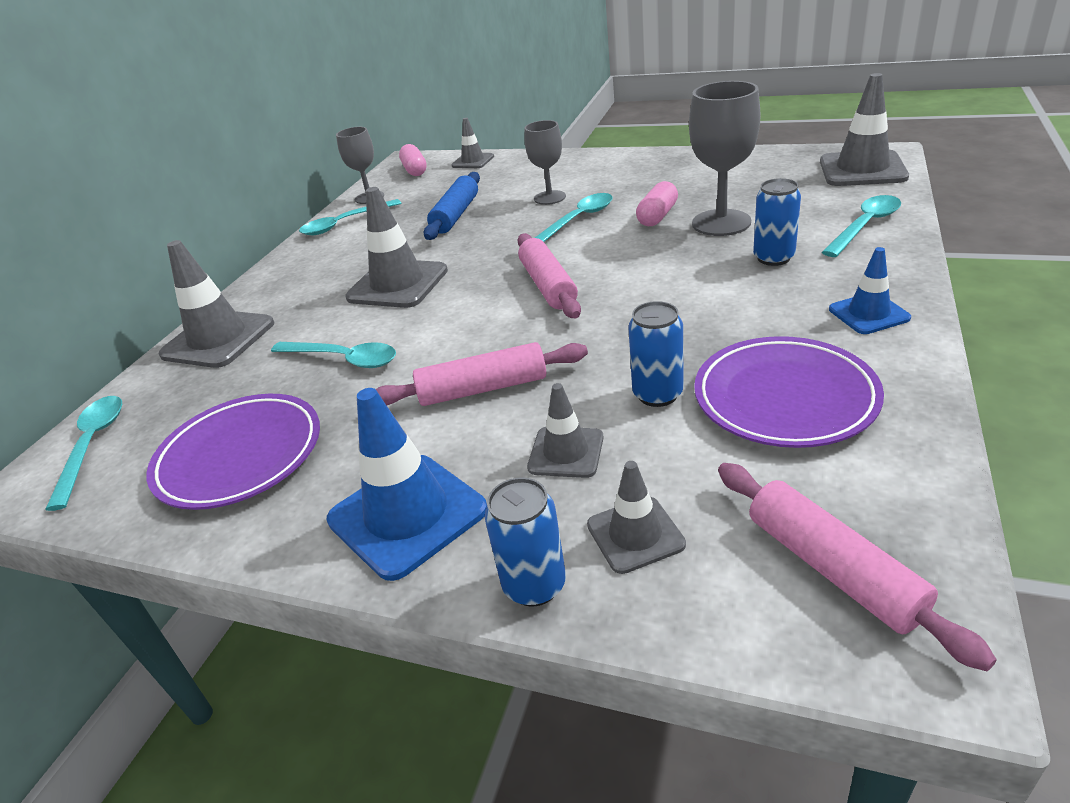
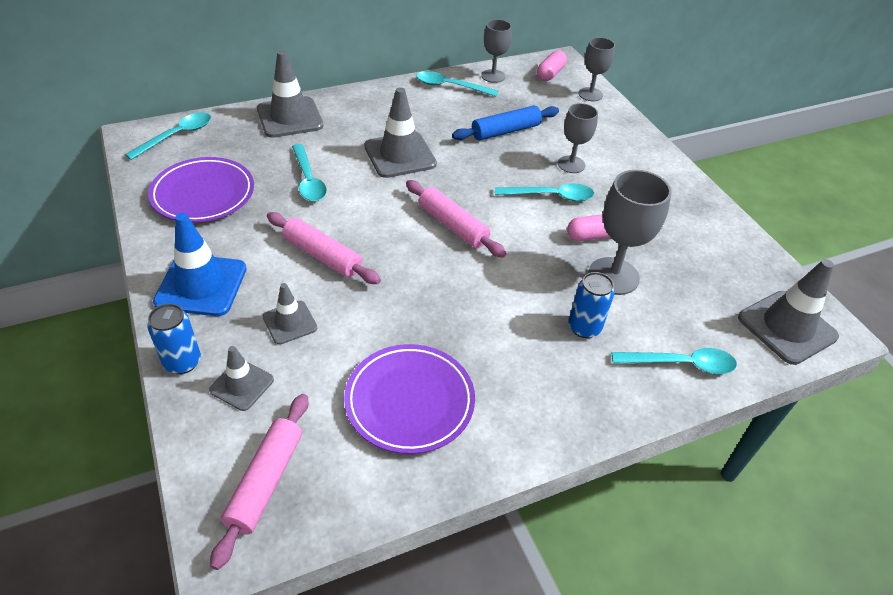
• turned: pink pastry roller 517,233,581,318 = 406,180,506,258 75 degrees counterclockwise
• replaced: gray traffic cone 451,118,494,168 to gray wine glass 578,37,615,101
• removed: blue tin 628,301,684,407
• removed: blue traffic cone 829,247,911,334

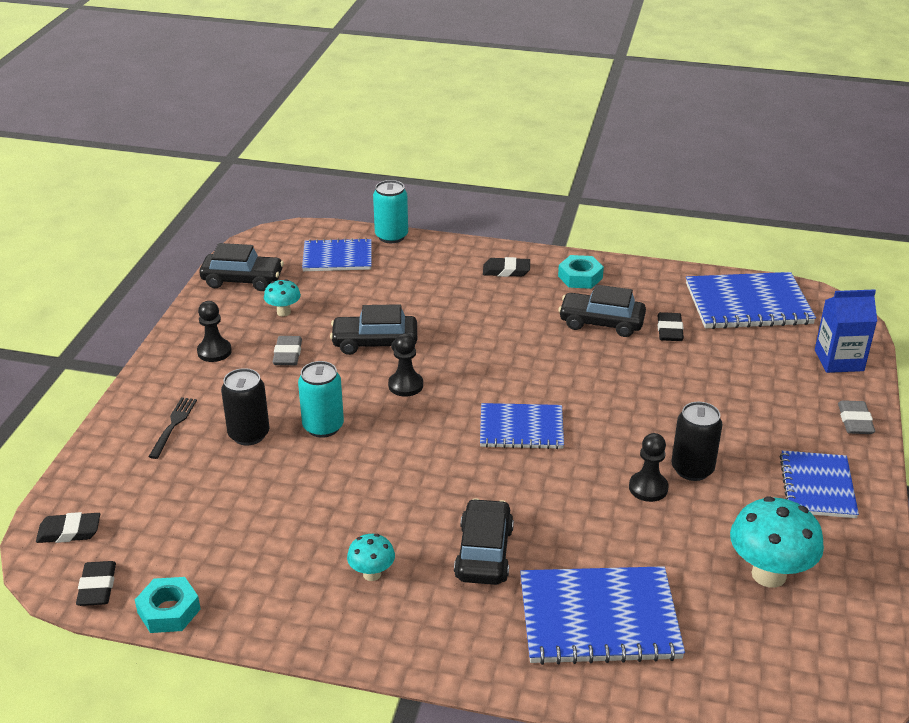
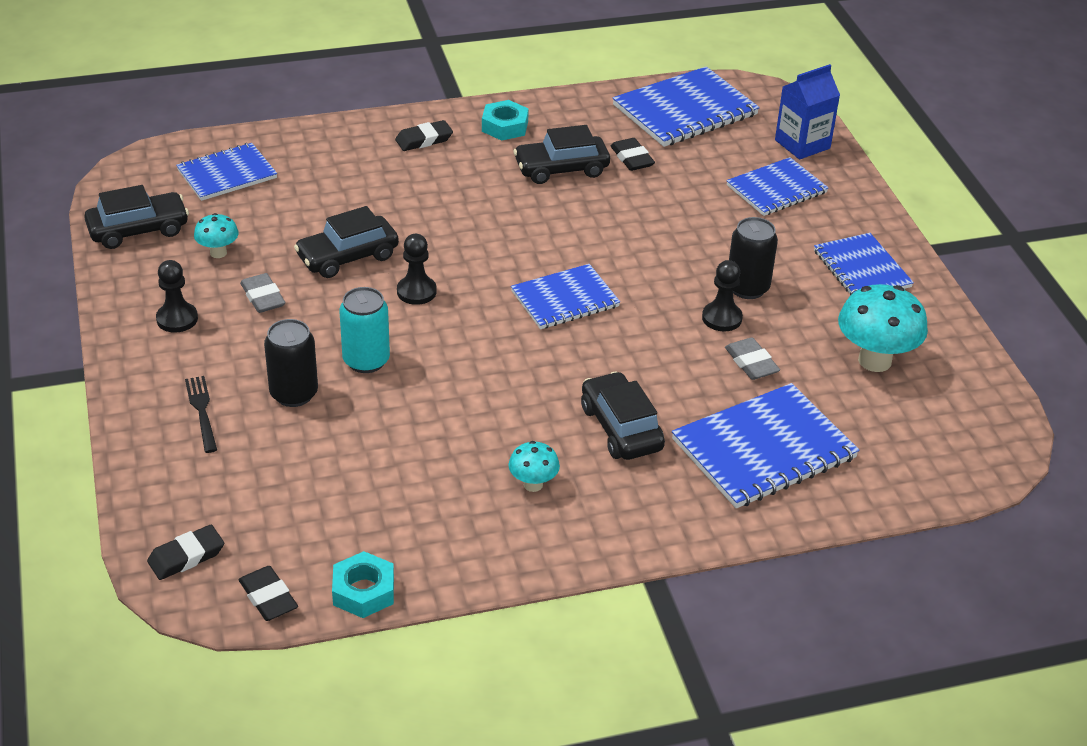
• moved: gray eraser 838,400,875,434 to 725,337,780,380
• added: blue exercise book 726,157,829,216
• removed: aqua tin 373,180,408,243

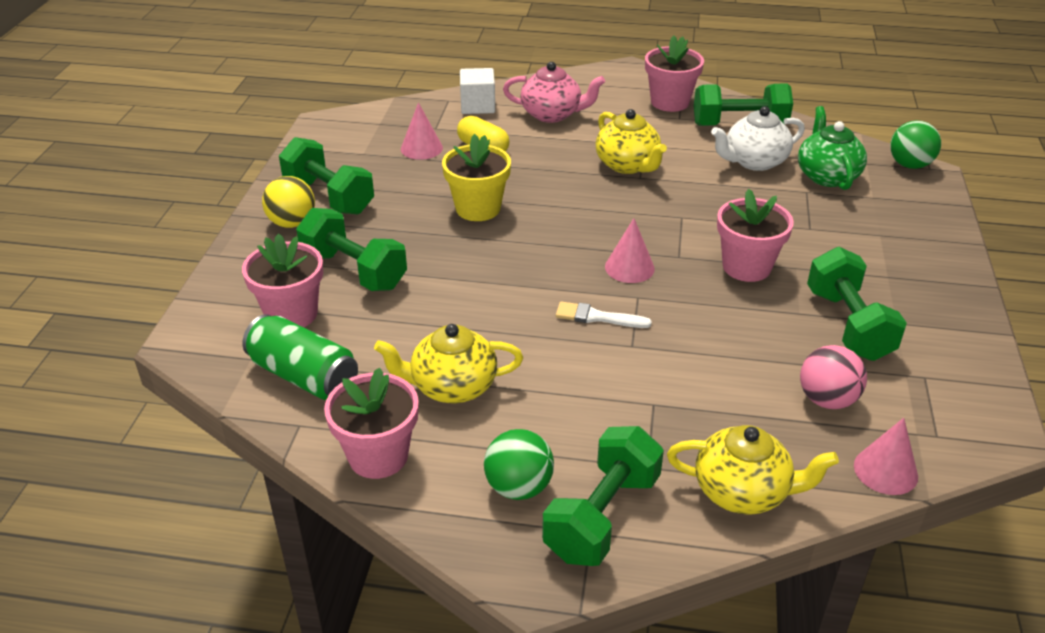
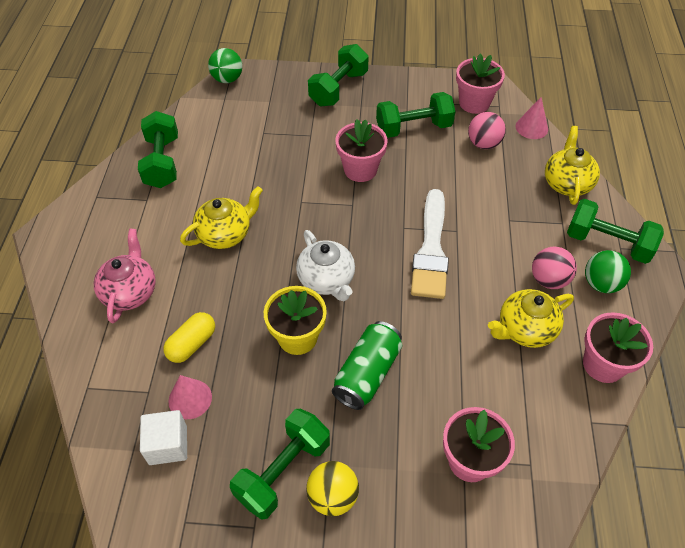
• moved: pure white cube 460,68,495,114 to 140,410,187,465
• moved: pure white teapot 711,106,805,171 to 296,230,355,301
• moved: emerald free weight 296,208,407,291 to 308,44,369,107
• moved: emerald tin 242,314,358,400 to 332,321,402,410
• resized: pure white brush 556,302,652,328 = 411,189,449,299 x2.03
• moved: pink flower pot 645,36,704,112 to 456,54,505,114
• turned: yellow teapot 374,324,523,403 = 488,289,574,348 75 degrees clockwise
• added: pink sphere 532,247,577,289
• removed: pink cone shape 605,218,655,283
• removed: emerald teapot 798,106,867,190

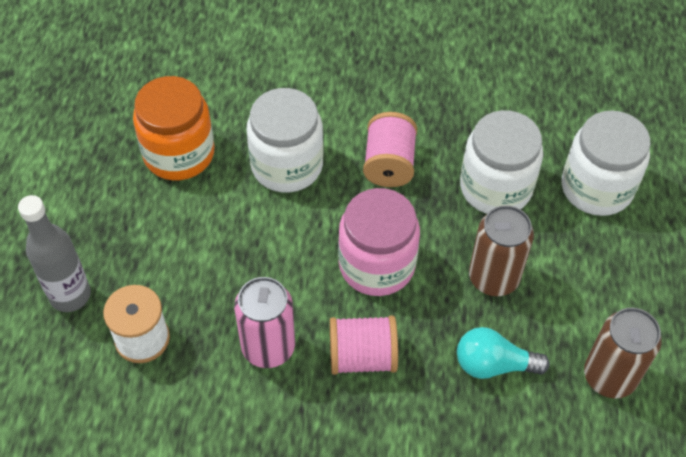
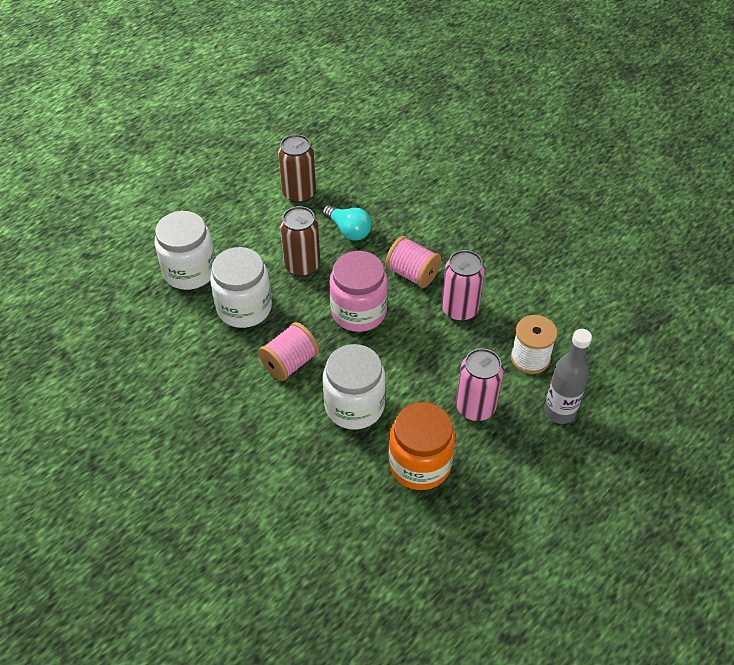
• added: pink tin 456,348,504,421

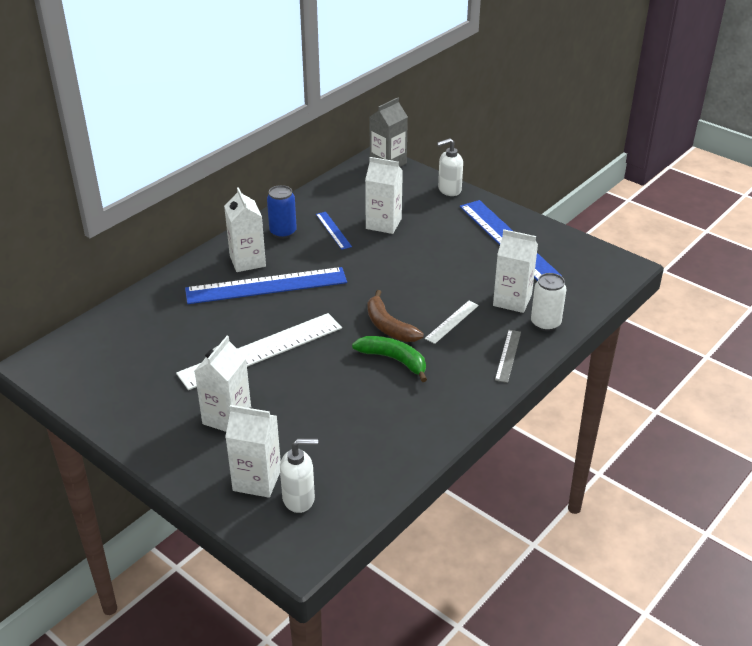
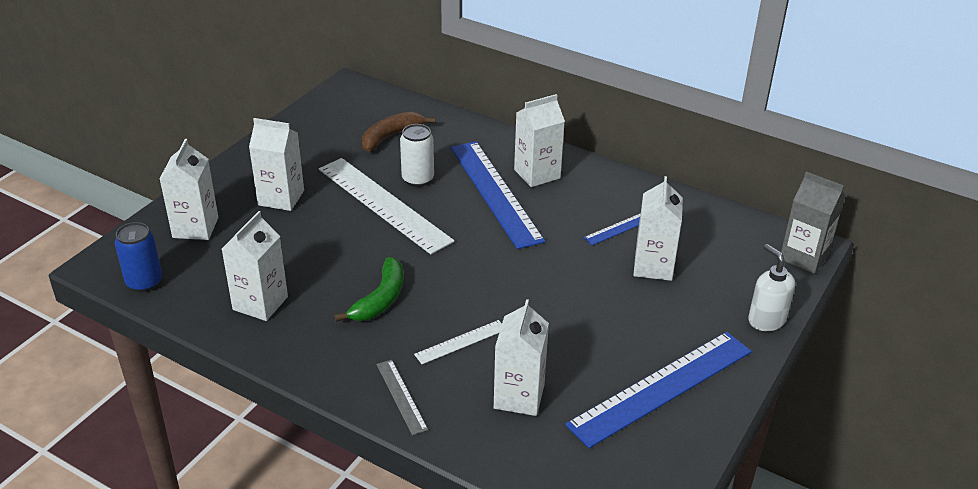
• moved: blue tin 267,185,297,239 to 115,222,162,292
• added: pure white juice carton 222,211,288,321
• moved: dark brown banana 367,290,424,342 to 362,112,435,152
• turned: gray measuring stick 495,330,521,383 = 377,360,428,435 60 degrees clockwise
• moved: pure white tin 531,273,566,331 to 400,124,434,187
• turned: pure white measuring stick 425,301,479,344 = 414,320,502,364 60 degrees counterclockwise
• removed: pure white soap pump 280,439,318,513

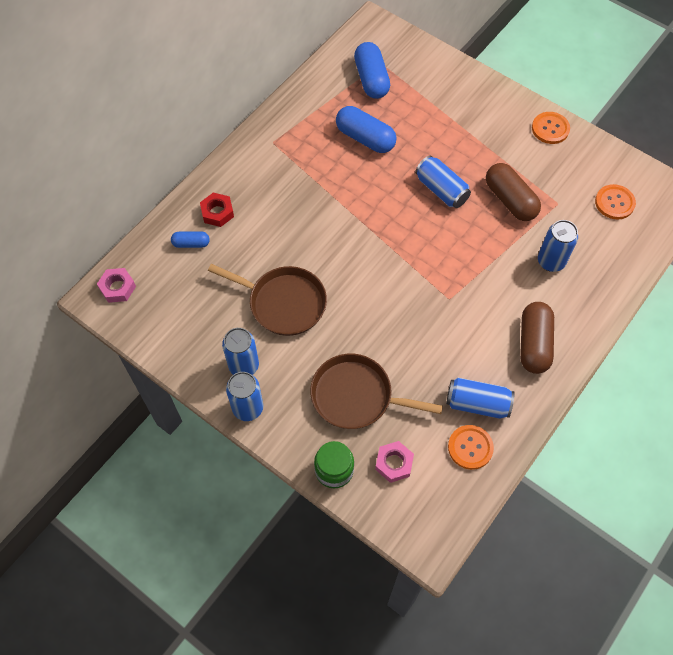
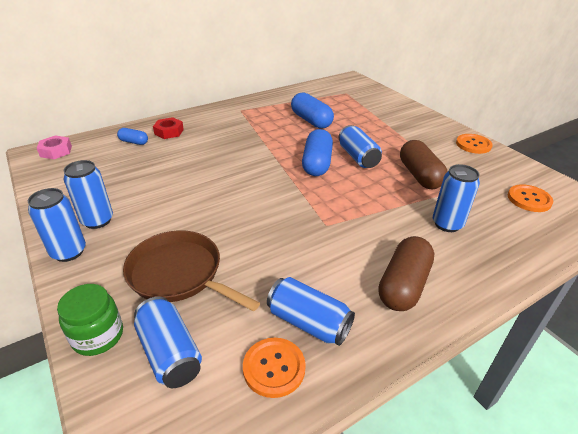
• replaced: pink nut 375,441,414,483 to blue tin 134,296,202,388
• moved: blue pill 354,42,390,99 to 302,129,333,176
• removed: dark brown pan 208,264,327,336

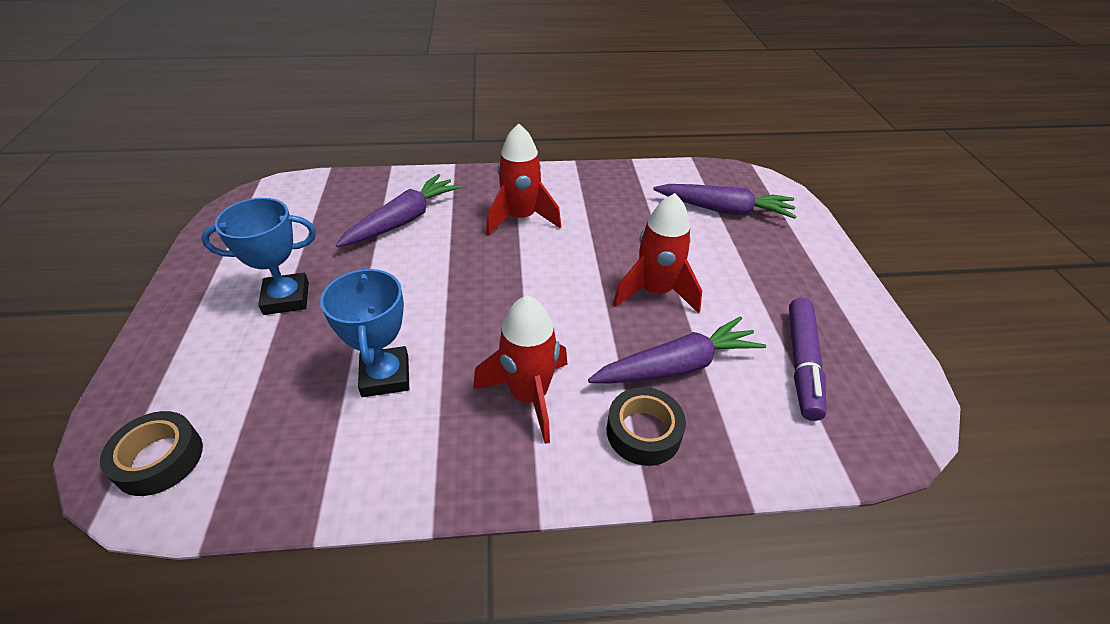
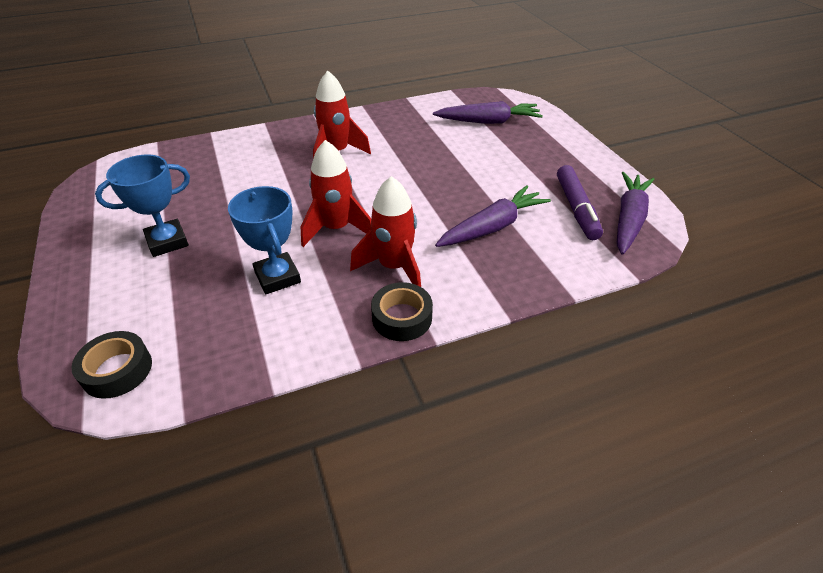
• moved: crimson spaceship 613,193,702,314 to 301,140,371,247
• moved: jet-black roll of tape 607,387,686,466 to 371,282,433,341
• moved: violet carrot 335,174,462,247 to 617,172,655,255

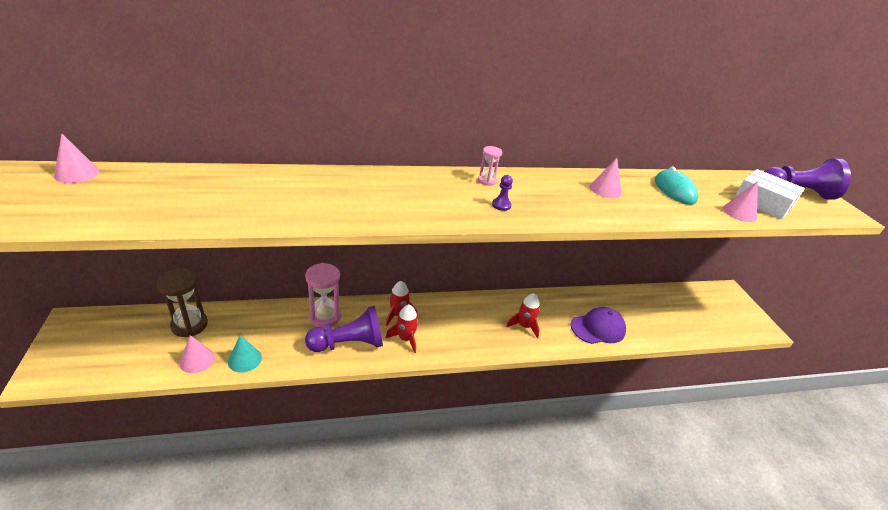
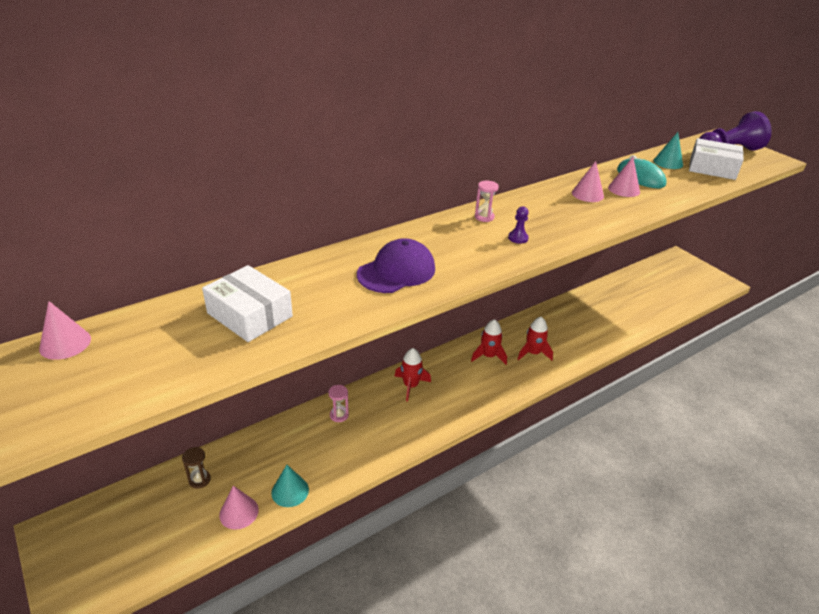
• resized: dark brown sandglass 157,269,208,337 = 182,447,211,489 x0.52
• added: pure white package 202,265,293,342
• resized: pink sandglass 305,263,341,328 = 328,385,349,422 x0.52
• moved: violet cap 571,307,626,344 to 357,238,435,293
• moved: crimson spaceship 386,304,418,353 to 471,319,507,365
• moved: pink cone shape 723,181,758,222 to 608,157,640,197
• added: aqua cone shape 653,132,683,169
• removed: violet game pawn 305,306,383,352

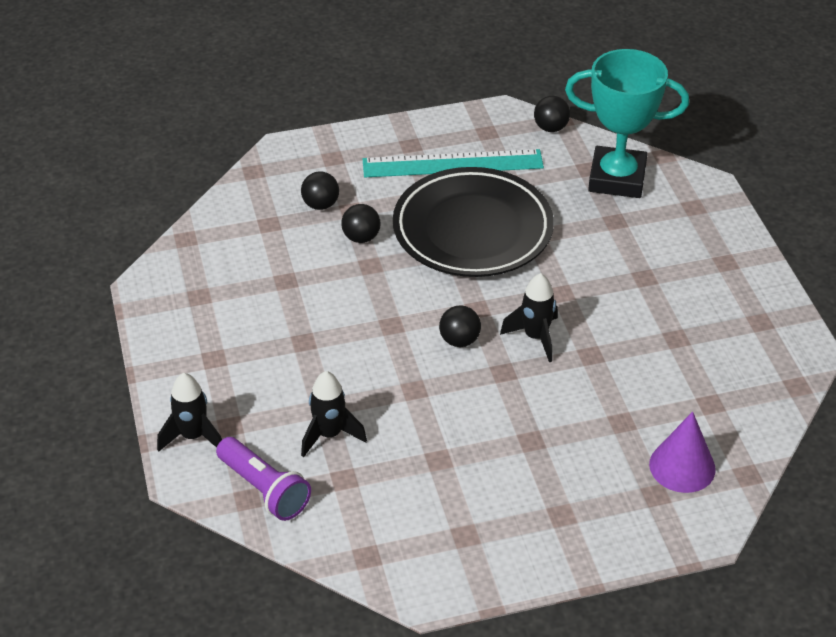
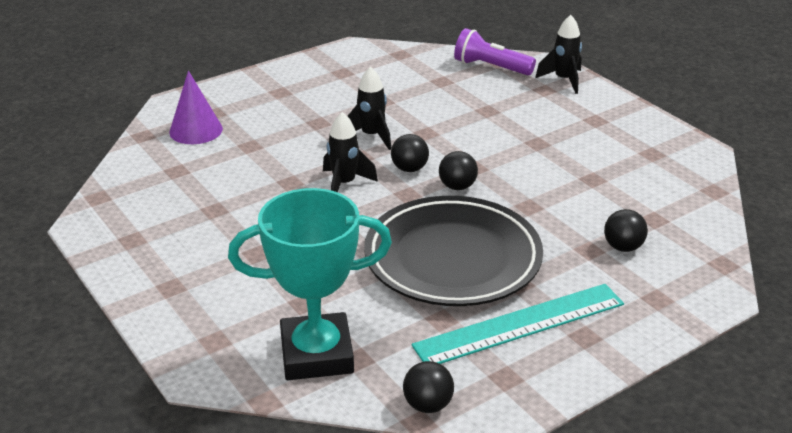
• moved: jet-black spaceship 301,371,367,457 to 348,67,391,150
• moved: jet-black sphere 341,204,380,243 to 439,151,478,190

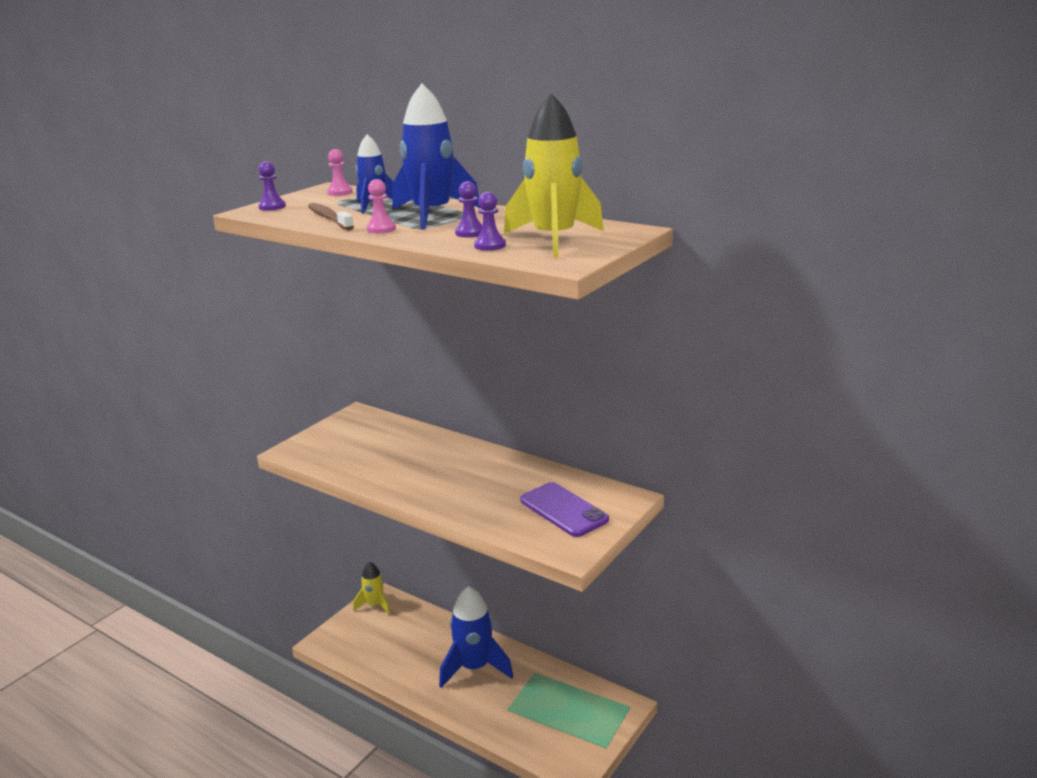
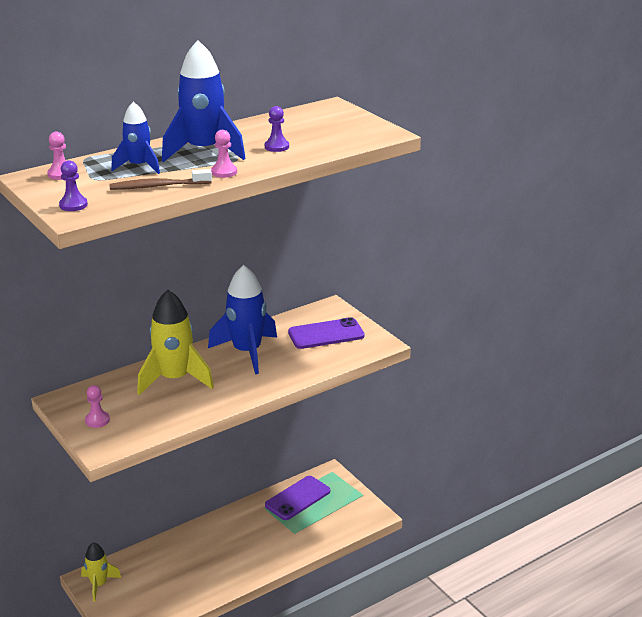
• added: pink game pawn 85,385,110,428
• moved: yellow spaceship 504,93,604,258 to 137,290,214,395
• moved: blue spaceship 439,586,513,688 to 208,265,277,374
• added: violet smartphone 265,476,330,520
• removed: violet game pawn 474,192,506,251

